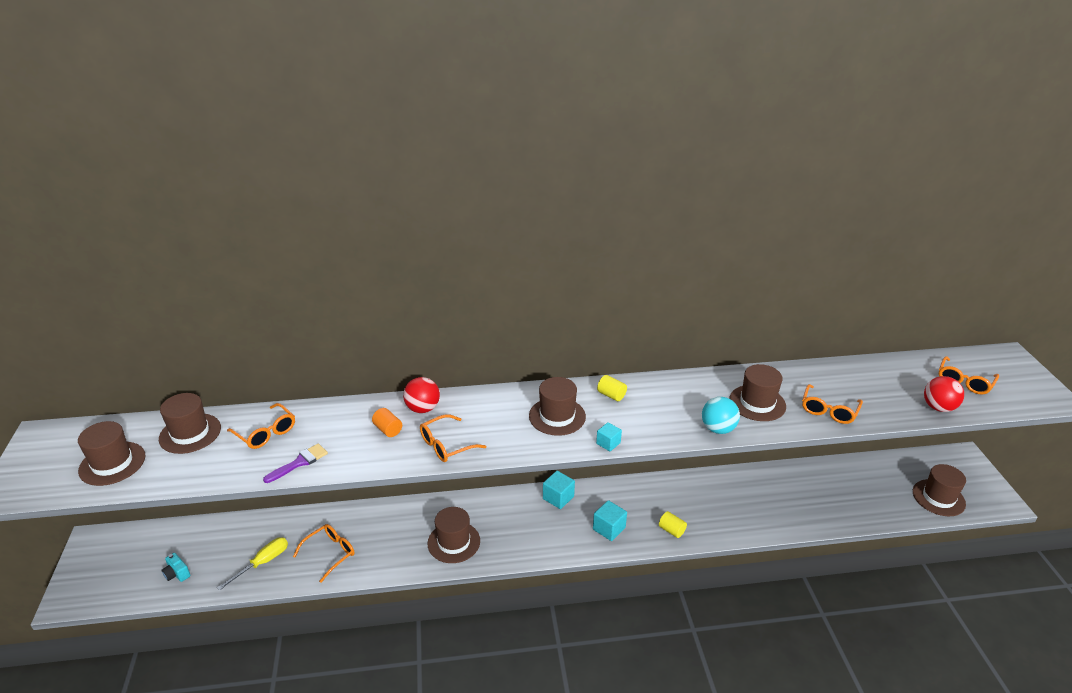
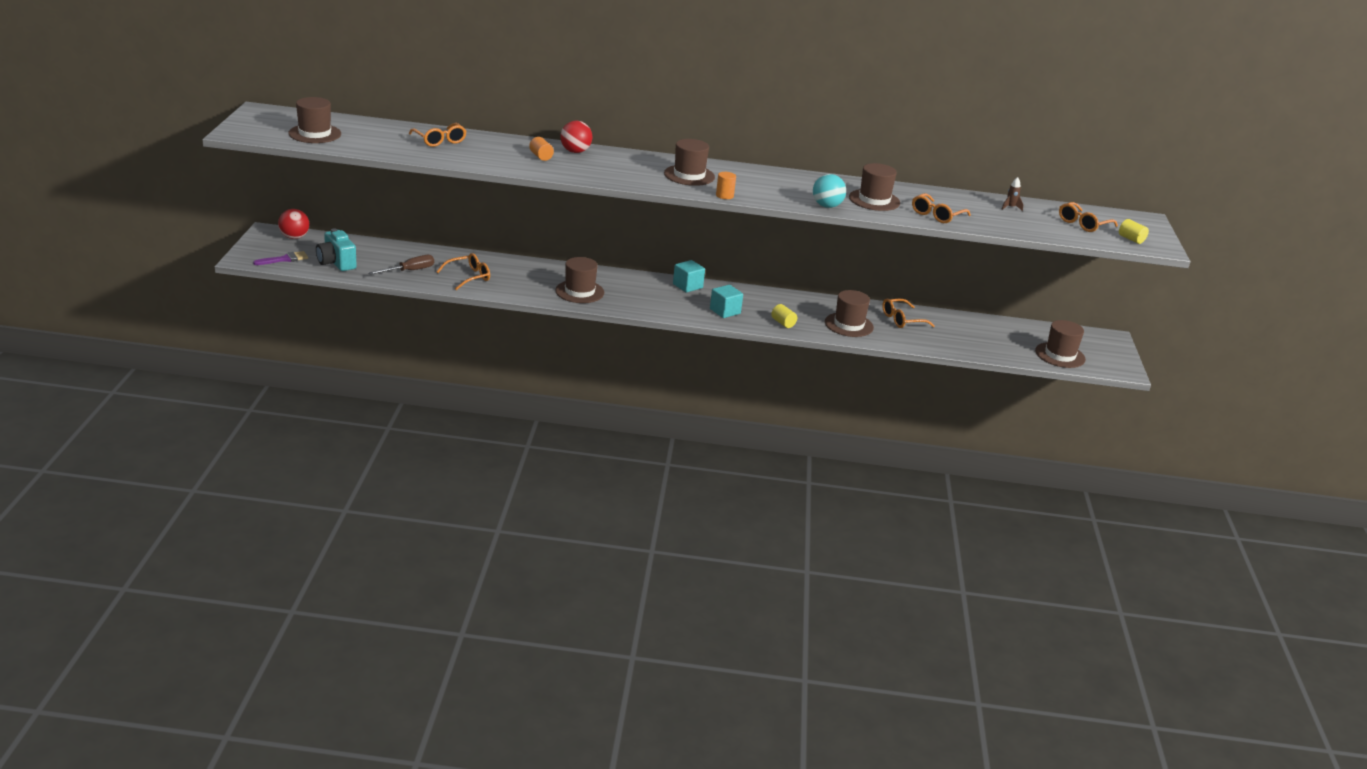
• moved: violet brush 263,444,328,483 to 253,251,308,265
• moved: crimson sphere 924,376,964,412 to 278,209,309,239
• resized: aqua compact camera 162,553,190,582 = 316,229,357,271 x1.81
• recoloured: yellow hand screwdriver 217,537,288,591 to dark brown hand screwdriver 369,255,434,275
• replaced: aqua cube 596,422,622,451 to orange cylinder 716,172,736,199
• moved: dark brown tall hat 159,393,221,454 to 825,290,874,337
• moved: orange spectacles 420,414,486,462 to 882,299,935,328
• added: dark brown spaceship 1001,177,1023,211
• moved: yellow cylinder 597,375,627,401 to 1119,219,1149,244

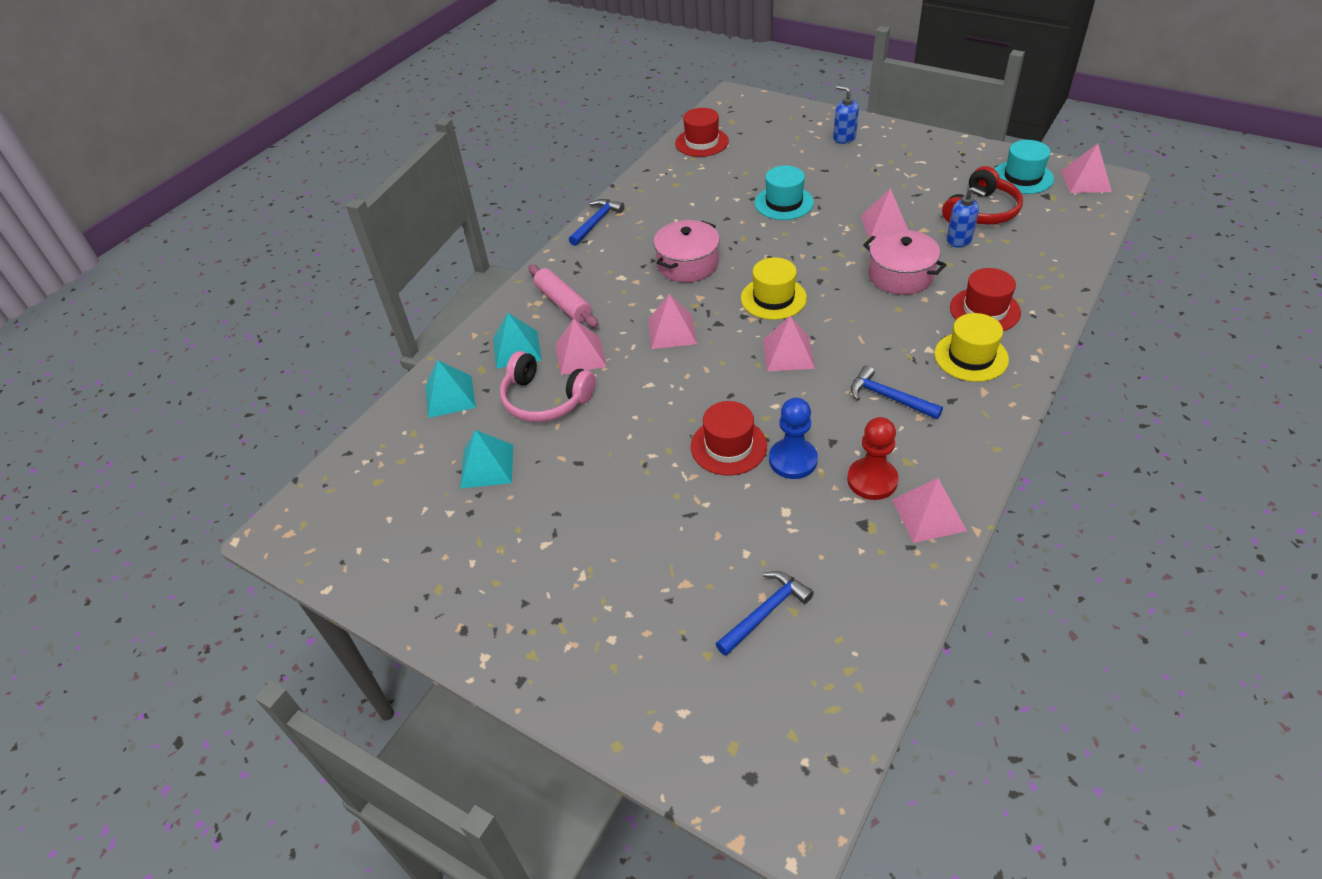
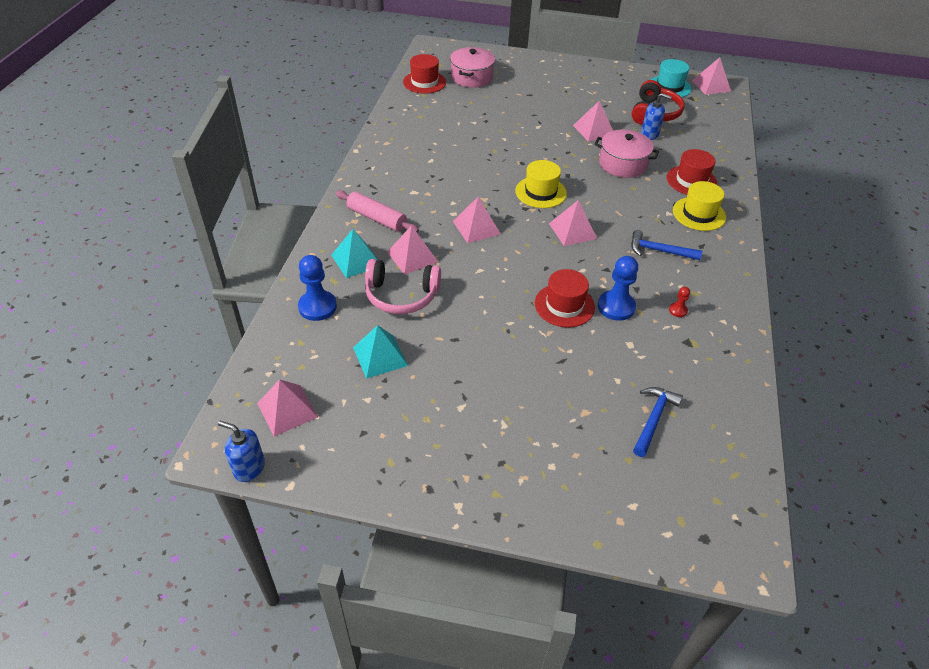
• moved: blue soap pump 833,85,859,144 to 218,421,265,482
• moved: pink pyramid 892,478,967,543 to 257,379,318,436
• replaced: aqua pyramid 425,360,476,418 to blue game pawn 298,255,337,321
• moved: pink stockpot 653,220,720,282 to 450,47,495,88
• resized: crimson game pawn 847,417,898,500 = 669,287,690,317 x0.48
• removed: blue carpenter's hammer 569,199,624,246
• removed: aqua tall hat 755,165,814,220

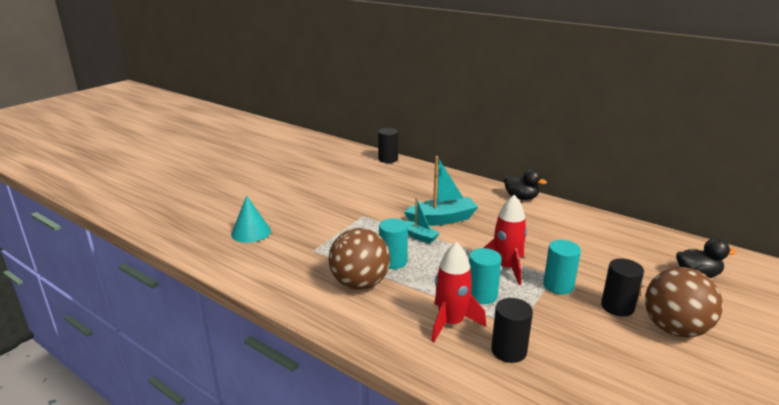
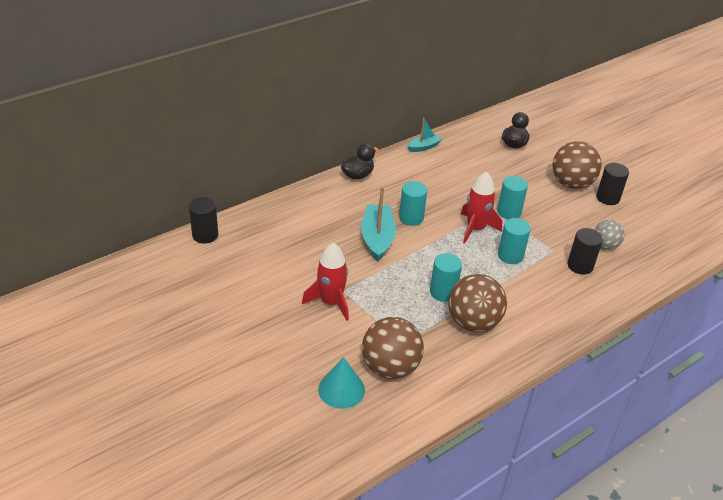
• moved: crimson spaceship 432,242,486,342 to 302,243,349,321
• added: dark brown sphere 362,317,424,379
• added: aqua cylinder 399,181,427,226
• moved: aqua boat 405,197,440,244 to 407,118,442,152
• added: gray sphere 594,220,625,250
• moved: jet-black cylinder 601,259,644,317 to 596,163,629,205

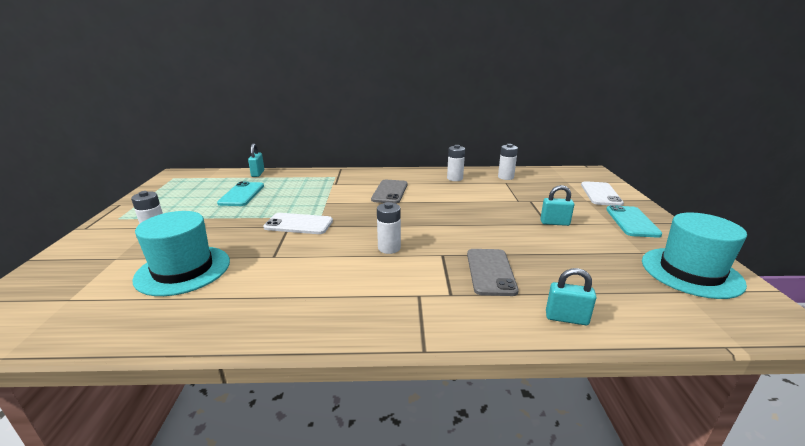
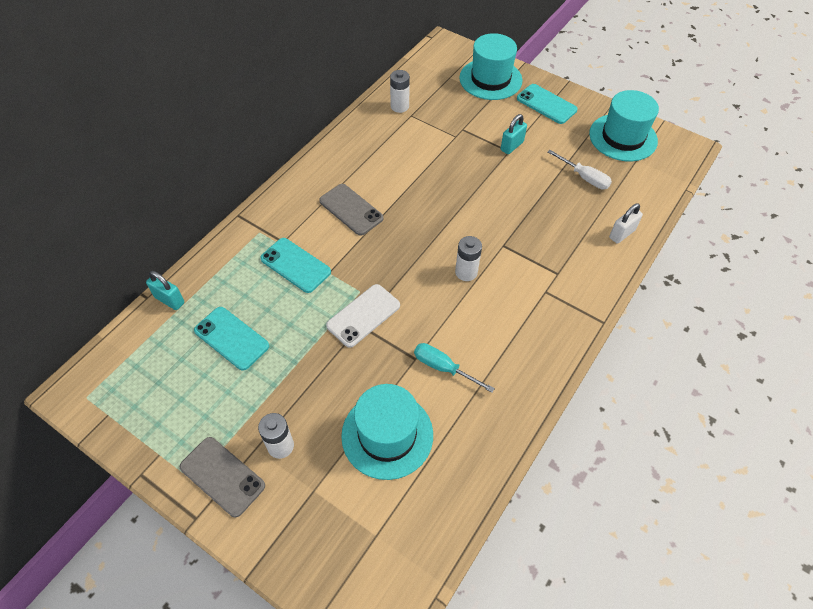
• moved: gray smartphone 467,249,518,296 to 180,437,265,517
• added: aqua smartphone 260,238,331,293
• added: aqua hand screwdriver 414,343,495,393
• replaced: pure white smartphone 581,181,624,206 to aqua tall hat 459,33,522,100
• added: pure white hand screwdriver 548,150,612,189
• recoloured: aqua padlock 546,268,596,325 to pure white padlock 609,203,643,244
• removed: pure white AA battery 447,145,465,181

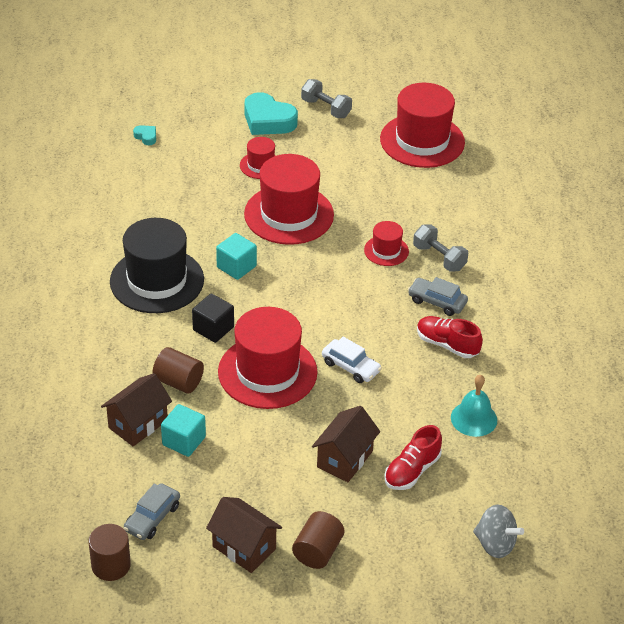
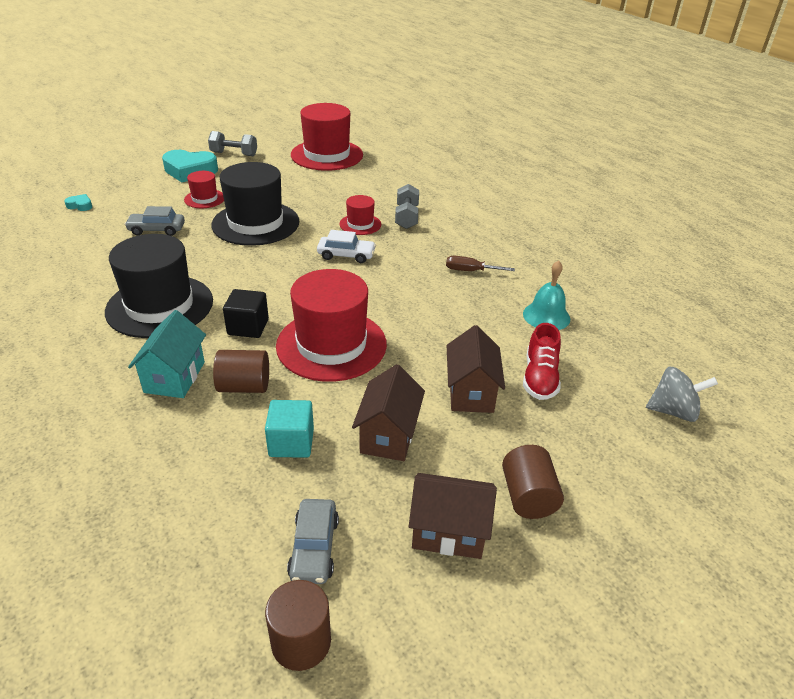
• moved: gray automobile 408,277,468,316 to 125,206,185,236
• added: aqua house 128,310,206,398
• recoloured: crimson tall hat 244,154,334,245 to jet-black tall hat 211,162,299,246
• moved: pure white automobile 322,337,382,383 to 317,230,376,263
• moved: dark brown house 101,373,172,446 to 352,364,425,461
• turned: gray free weight 413,225,468,272 = 395,184,419,229 75 degrees clockwise
• replaced: crimson sneaker 417,316,483,358 to dark brown hand screwdriver 446,256,515,271
• removed: aqua cube 216,233,257,280

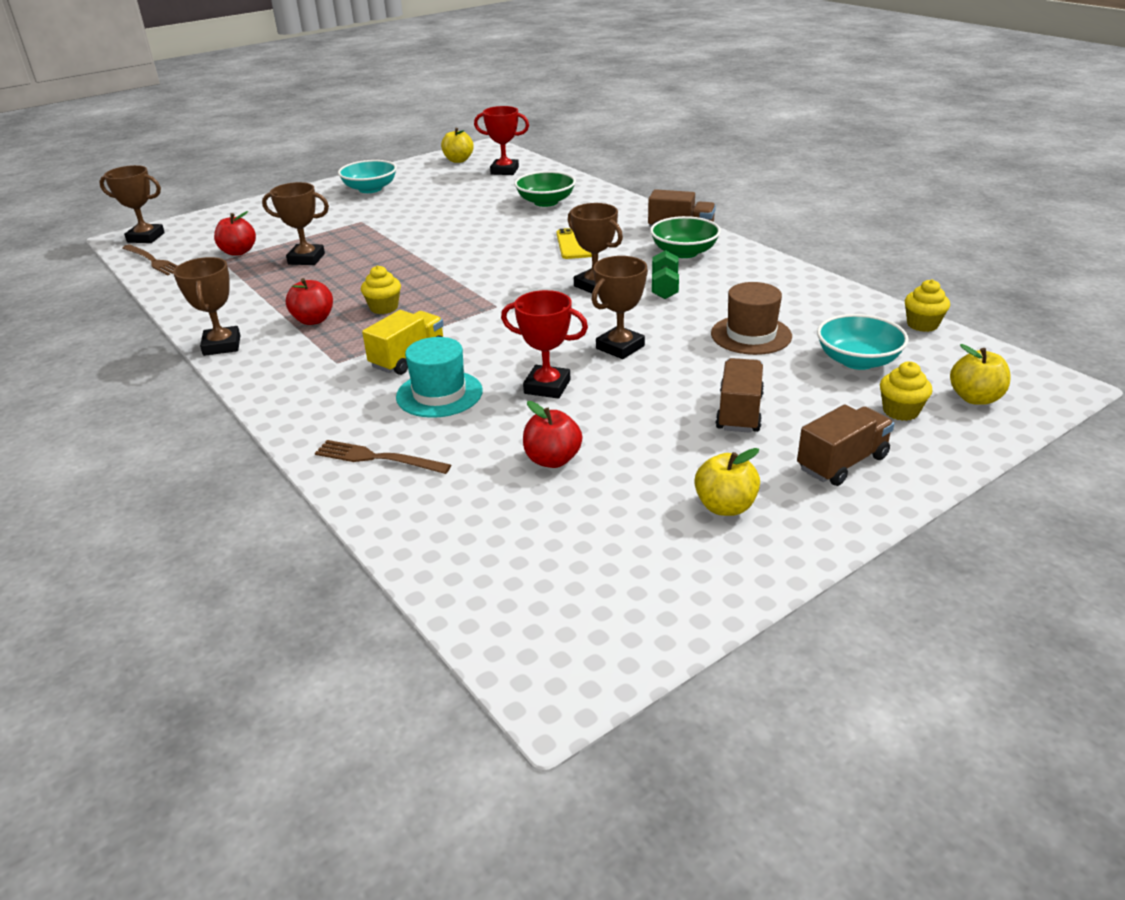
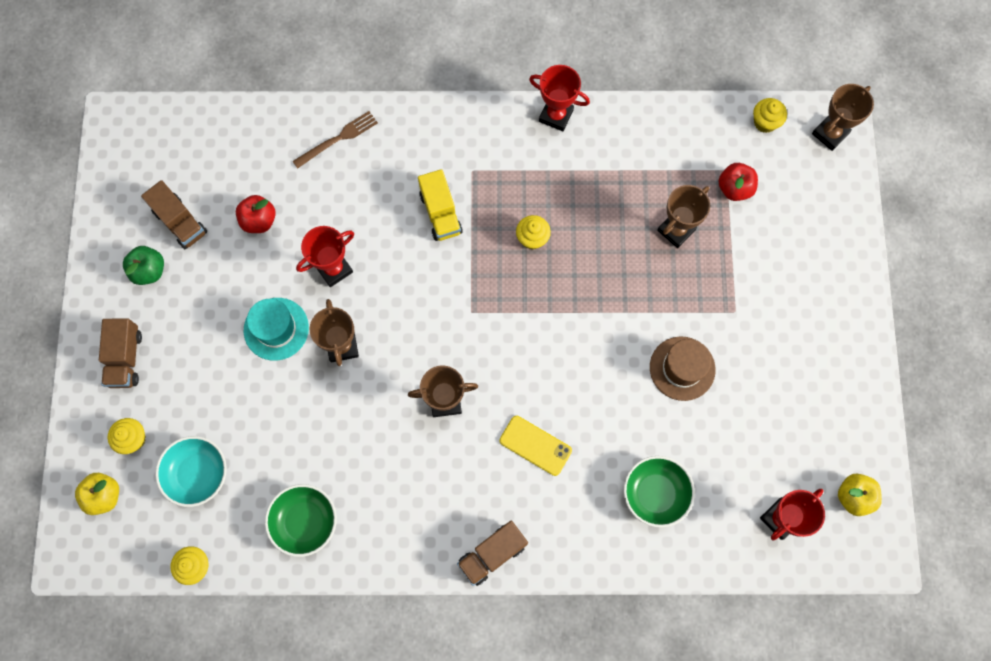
• recoloured: yellow toy apple 694,448,760,516 to emerald toy apple 123,246,164,285
• moved: dark brown lorry 716,358,764,433 to 141,180,207,249
• moved: aqua tall hat 396,337,483,418 to 244,298,309,361
• moved: emerald serving bowl 650,216,721,258 to 265,484,337,557
• recoloured: dark brown award cup 173,257,240,356 to crimson award cup 529,65,590,131
• moved: dark brown tall hat 711,282,792,355 to 650,336,716,401
• replaced: dark brown table fork 122,244,177,275 to yellow cupcake 753,98,787,133
• removed: crimson toy apple 286,278,333,325
• removed: aqua serving bowl 338,160,397,193
• removed: emerald free weight 652,250,679,299

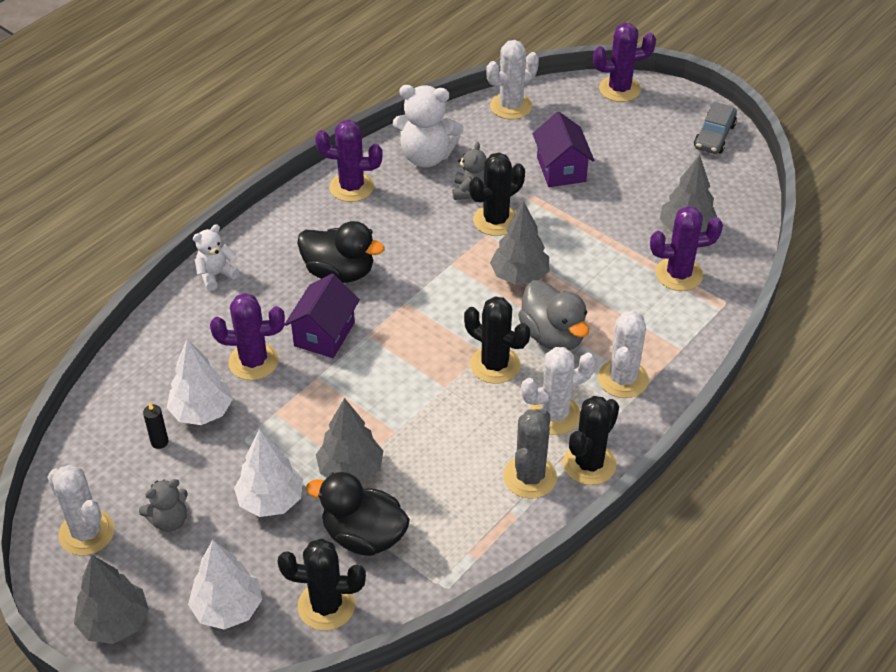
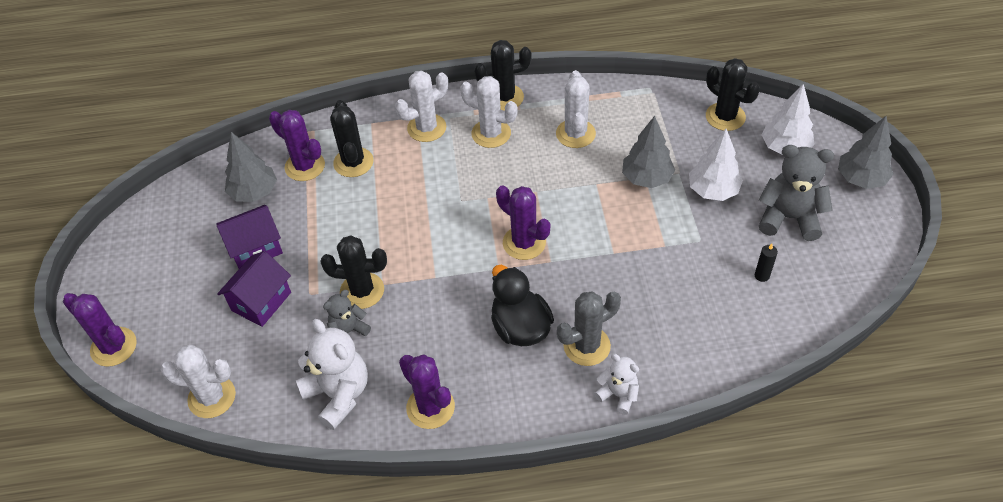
• moved: violet house 284,274,360,358 to 217,205,283,269
• moved: jet-black saguaro cactus 464,296,530,384 to 330,100,374,177
• moved: violet saguaro cactus 210,293,285,380 to 496,185,550,260
• moved: pure white saguaro cactus 47,465,115,556 to 556,70,596,148
• moved: gray saguaro cactus 503,408,557,499 to 557,292,621,366
• turned: pure white stuffed bear 193,224,240,291 = 594,354,639,415 150 degrees counterclockwise
• resized: gray stuffed bear 139,479,188,532 = 759,145,834,241 x1.74
• removed: pure white toy tree 167,339,233,425
• removed: jet-black rubber duck 306,472,410,556
• removed: gray toy tree 490,202,549,285
• removed: gray rubber duck 518,280,589,350
• removed: gray automobile 694,102,737,154

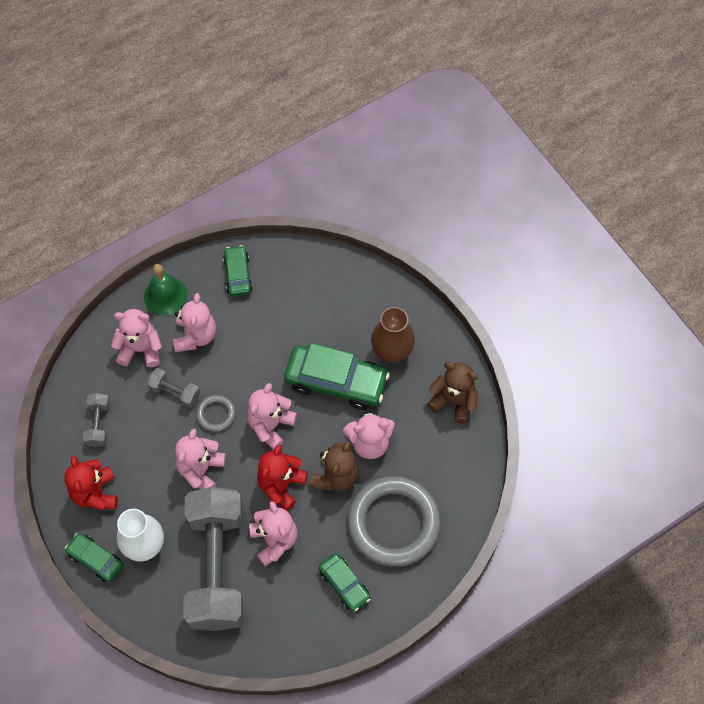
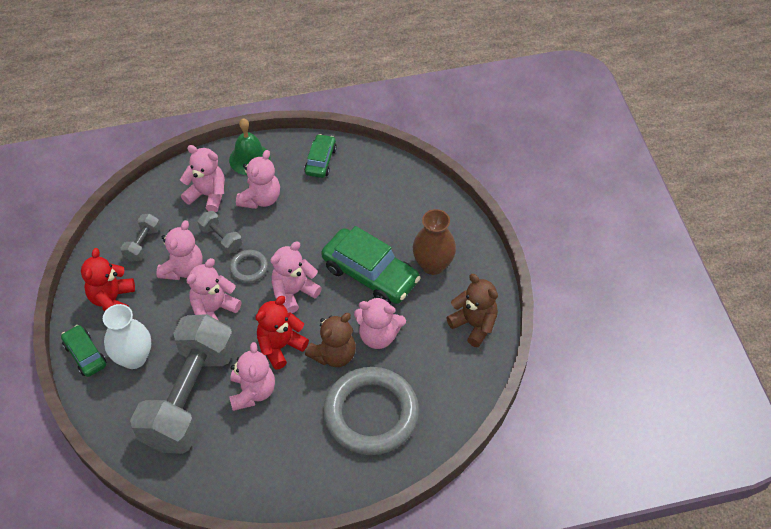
• added: pink stuffed bear 156,220,202,280
• removed: emerald automobile 319,554,370,611

